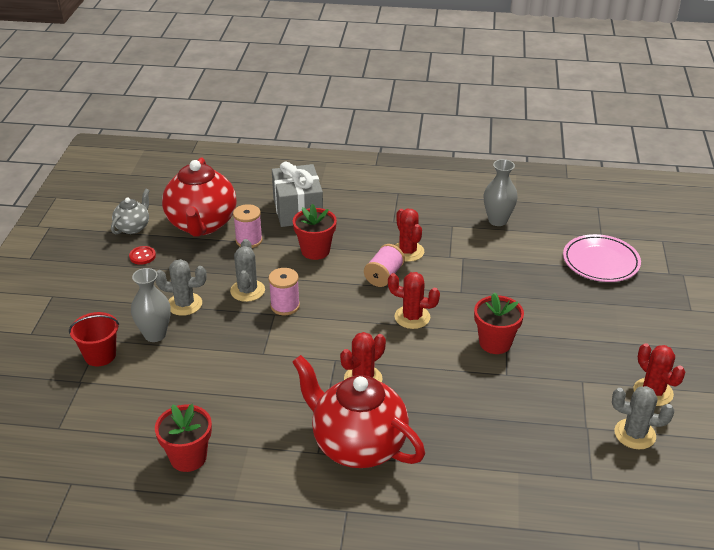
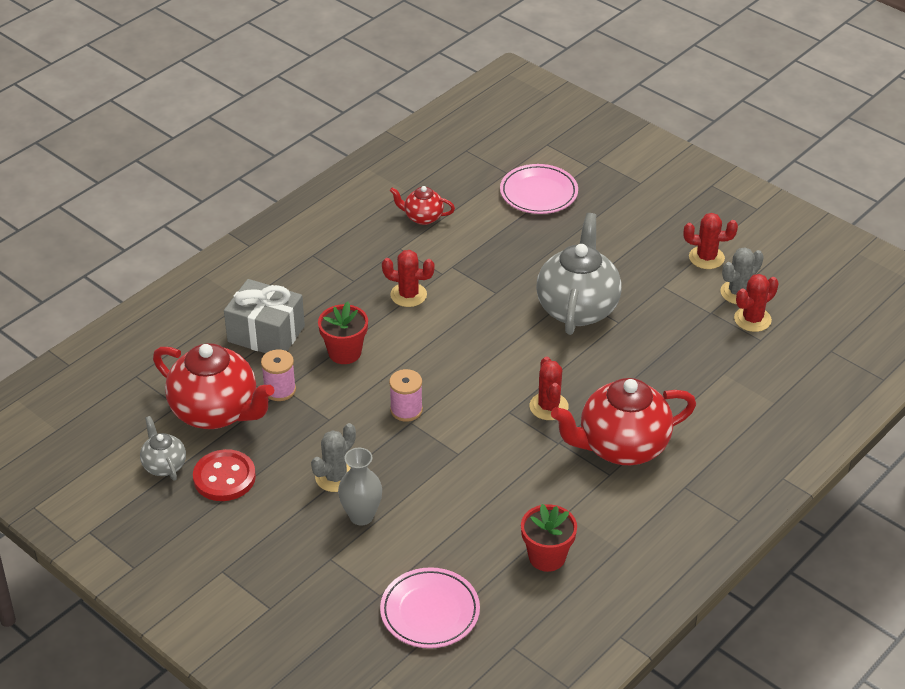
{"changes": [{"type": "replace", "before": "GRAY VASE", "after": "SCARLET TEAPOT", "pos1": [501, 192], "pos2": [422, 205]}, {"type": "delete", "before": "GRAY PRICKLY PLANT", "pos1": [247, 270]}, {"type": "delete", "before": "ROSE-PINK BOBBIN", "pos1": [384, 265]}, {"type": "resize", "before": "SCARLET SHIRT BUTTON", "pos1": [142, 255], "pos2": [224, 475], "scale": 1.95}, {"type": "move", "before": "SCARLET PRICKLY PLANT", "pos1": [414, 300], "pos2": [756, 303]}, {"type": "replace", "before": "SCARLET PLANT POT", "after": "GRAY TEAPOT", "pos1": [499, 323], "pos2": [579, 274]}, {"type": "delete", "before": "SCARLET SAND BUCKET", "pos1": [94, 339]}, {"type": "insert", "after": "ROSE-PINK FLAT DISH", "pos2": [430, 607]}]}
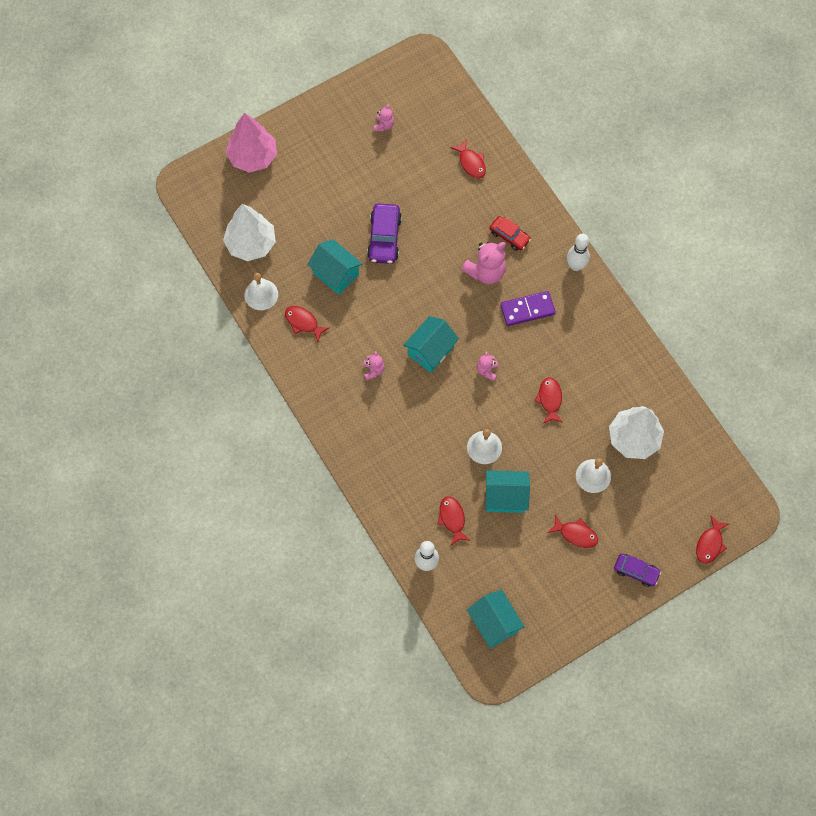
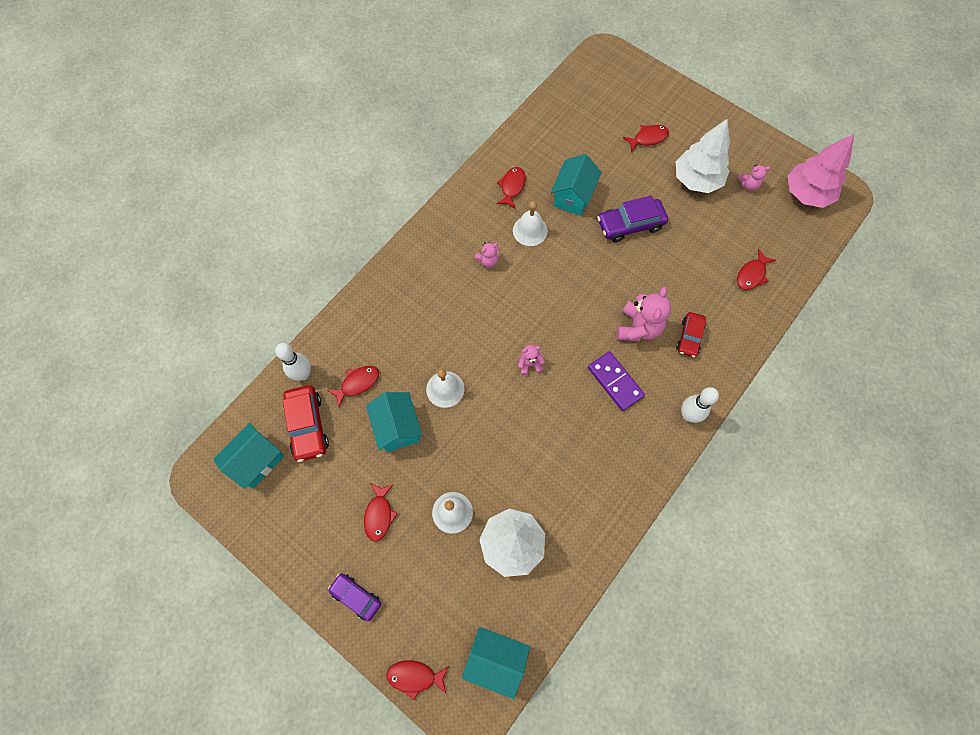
{"changes": [{"type": "move", "before": "ROSE-PINK TOY TREE", "pos1": [251, 143], "pos2": [821, 171]}, {"type": "move", "before": "WHITE TOY TREE", "pos1": [249, 232], "pos2": [702, 156]}, {"type": "rotate", "before": "ROSE-PINK TEDDY", "pos1": [483, 263], "pos2": [644, 314], "turn": -105}, {"type": "move", "before": "WHITE HAND BELL", "pos1": [261, 291], "pos2": [530, 223]}, {"type": "move", "before": "TURQUOISE TOY HOUSE", "pos1": [431, 344], "pos2": [496, 663]}, {"type": "move", "before": "SCARLET FISH FIGURE", "pos1": [549, 400], "pos2": [646, 138]}, {"type": "rotate", "before": "PURPLE TOY CAR", "pos1": [637, 570], "pos2": [354, 597], "turn": 120}, {"type": "insert", "after": "SCARLET TOY CAR", "pos2": [306, 423]}]}
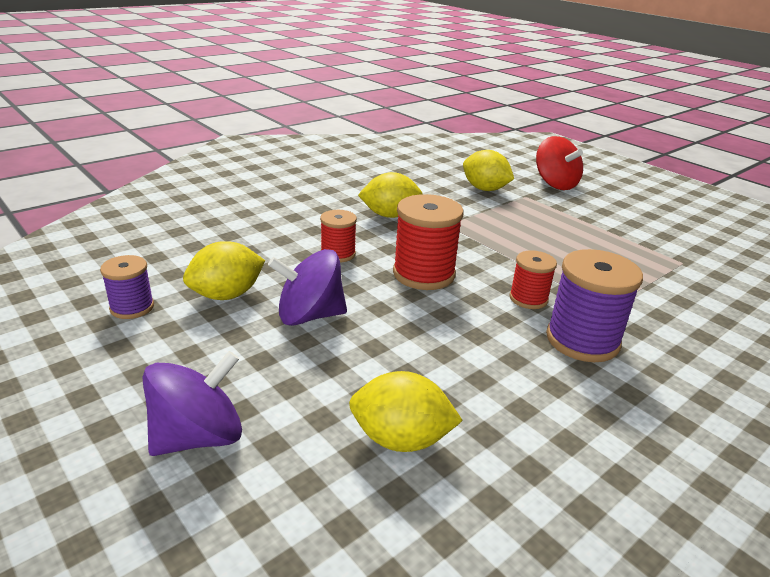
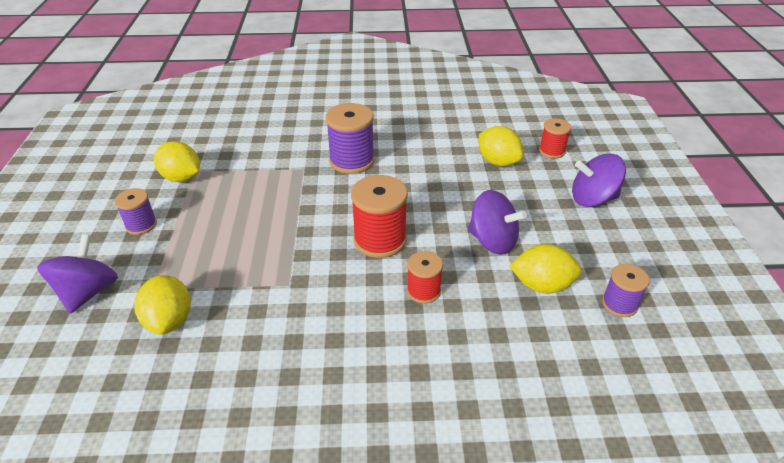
{"changes": [{"type": "recolor", "before": "SCARLET WHIRLIGIG", "after": "PURPLE WHIRLIGIG", "pos1": [559, 163], "pos2": [77, 274]}, {"type": "move", "before": "GOLDEN CITRUS FRUIT", "pos1": [390, 195], "pos2": [177, 161]}, {"type": "move", "before": "SCARLET BOBBIN", "pos1": [533, 279], "pos2": [555, 138]}, {"type": "insert", "after": "PURPLE BOBBIN", "pos2": [136, 211]}]}
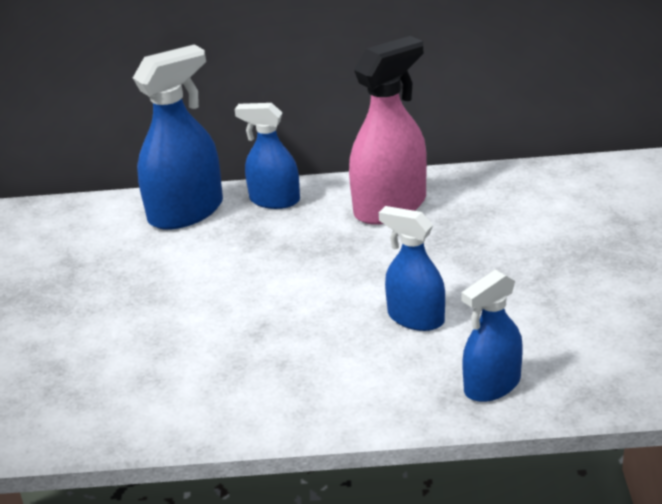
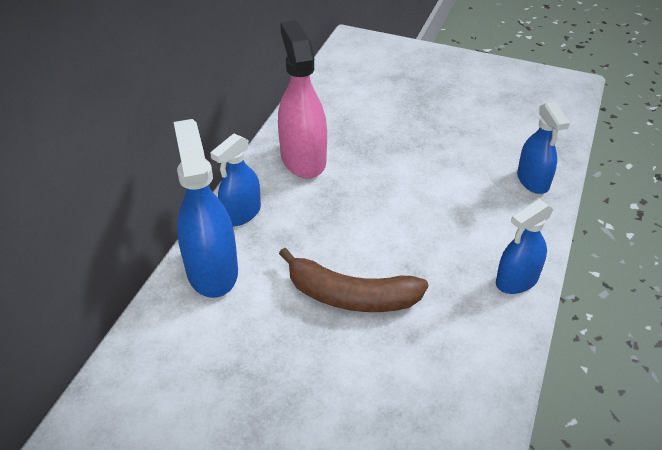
{"changes": [{"type": "move", "before": "ROYAL BLUE SPRAYER", "pos1": [412, 268], "pos2": [525, 246]}, {"type": "insert", "after": "DARK BROWN TOY BANANA", "pos2": [353, 280]}]}
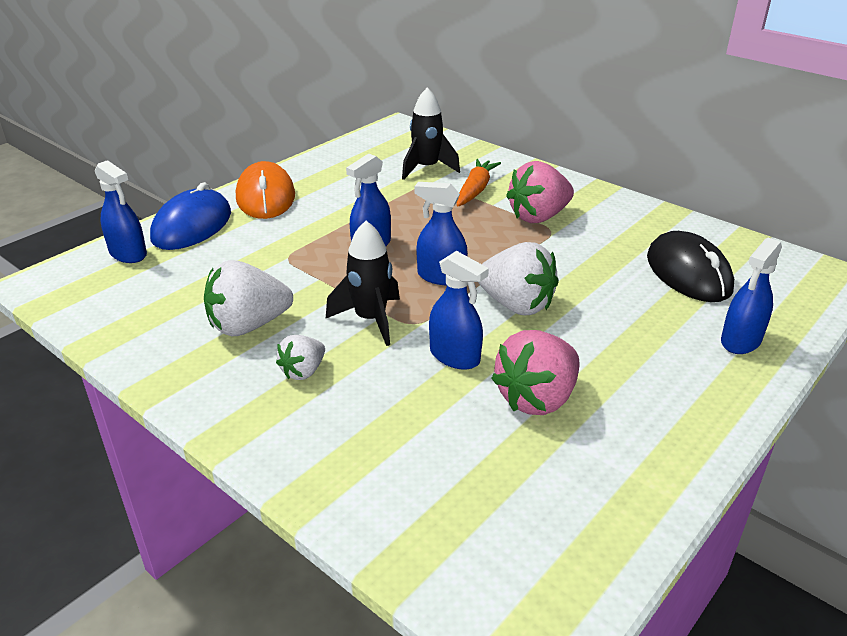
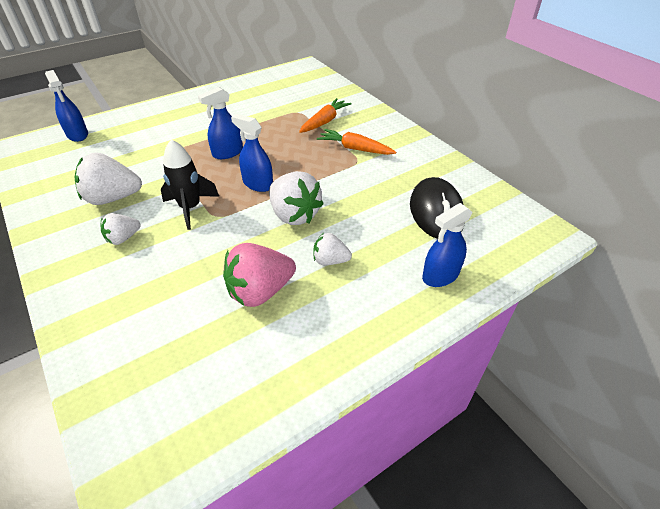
{"changes": [{"type": "delete", "before": "BLACK SPACESHIP", "pos1": [431, 133]}, {"type": "delete", "before": "BRIGHT ORANGE PC MOUSE", "pos1": [265, 190]}, {"type": "replace", "before": "ROSE-PINK BERRY", "after": "BRIGHT ORANGE TOY CARROT", "pos1": [540, 192], "pos2": [356, 142]}, {"type": "delete", "before": "ROYAL BLUE PC MOUSE", "pos1": [190, 216]}, {"type": "delete", "before": "ROYAL BLUE SPRAYER", "pos1": [459, 310]}, {"type": "insert", "after": "WHITE BERRY", "pos2": [332, 249]}]}
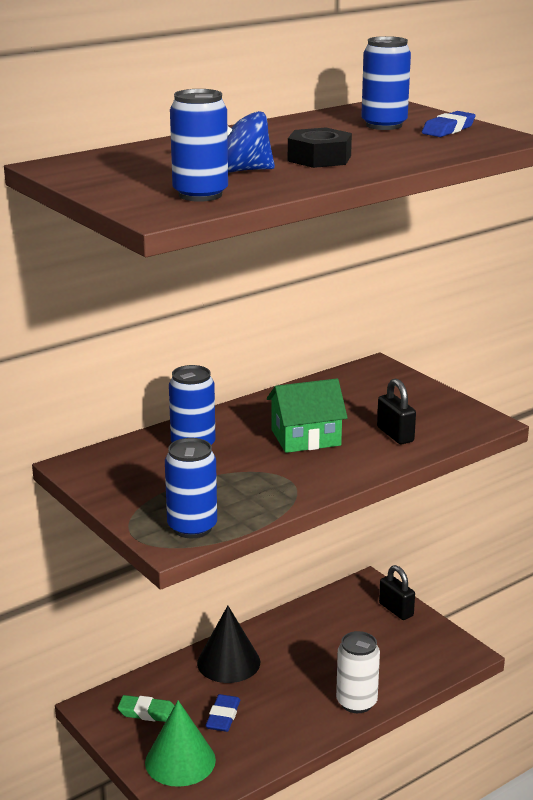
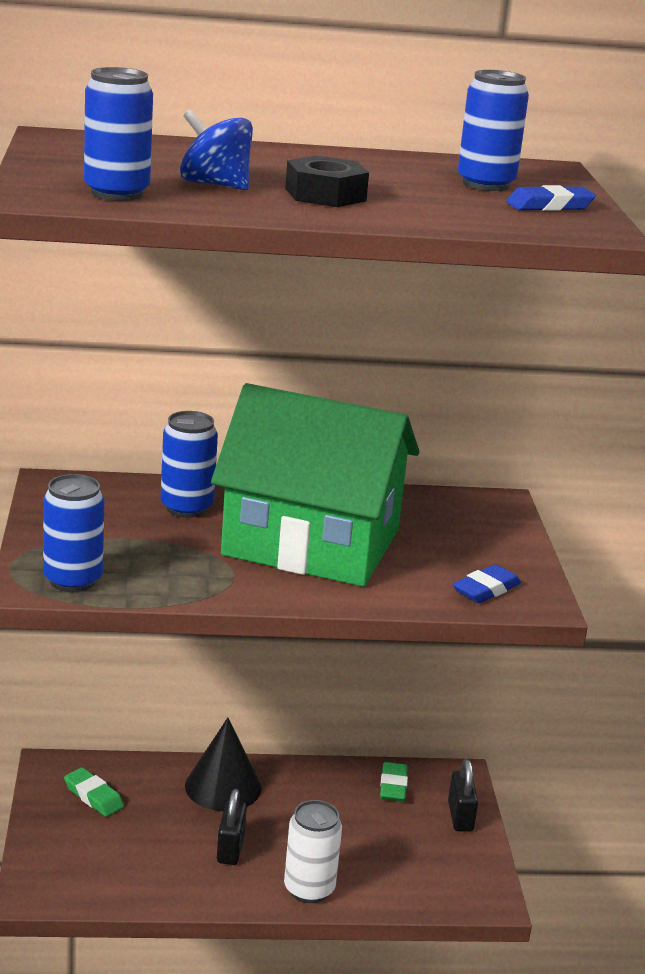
{"changes": [{"type": "resize", "before": "EMERALD TOY HOUSE", "pos1": [307, 416], "pos2": [315, 485], "scale": 2.04}, {"type": "move", "before": "BLACK SMALL LOCK", "pos1": [396, 411], "pos2": [232, 827]}, {"type": "move", "before": "ROYAL BLUE PENCIL ERASER", "pos1": [222, 713], "pos2": [486, 583]}, {"type": "delete", "before": "EMERALD CONE SHAPE", "pos1": [180, 743]}, {"type": "insert", "after": "EMERALD PENCIL ERASER", "pos2": [394, 782]}]}
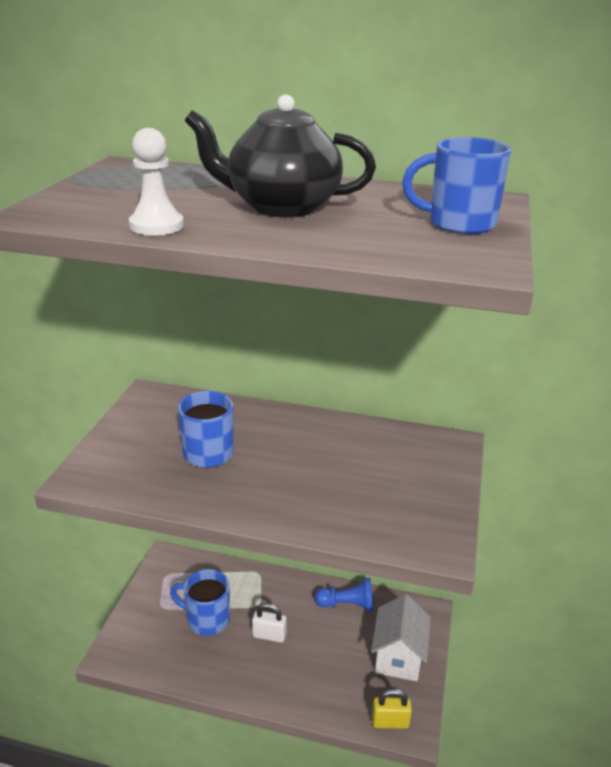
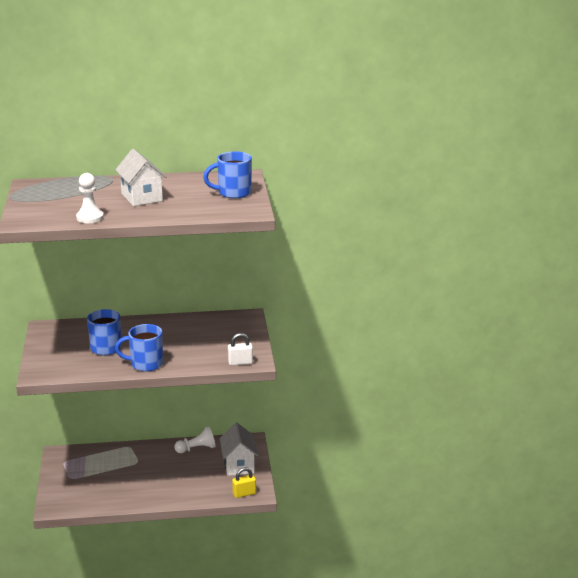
{"changes": [{"type": "replace", "before": "BLACK TEAPOT", "after": "WHITE TOY HOUSE", "pos1": [280, 156], "pos2": [140, 177]}, {"type": "move", "before": "ROYAL BLUE TEA MUG", "pos1": [200, 602], "pos2": [139, 348]}, {"type": "recolor", "before": "ROYAL BLUE CHESS PAWN", "after": "WHITE CHESS PAWN", "pos1": [344, 595], "pos2": [195, 439]}, {"type": "move", "before": "WHITE SMALL LOCK", "pos1": [269, 623], "pos2": [240, 349]}]}
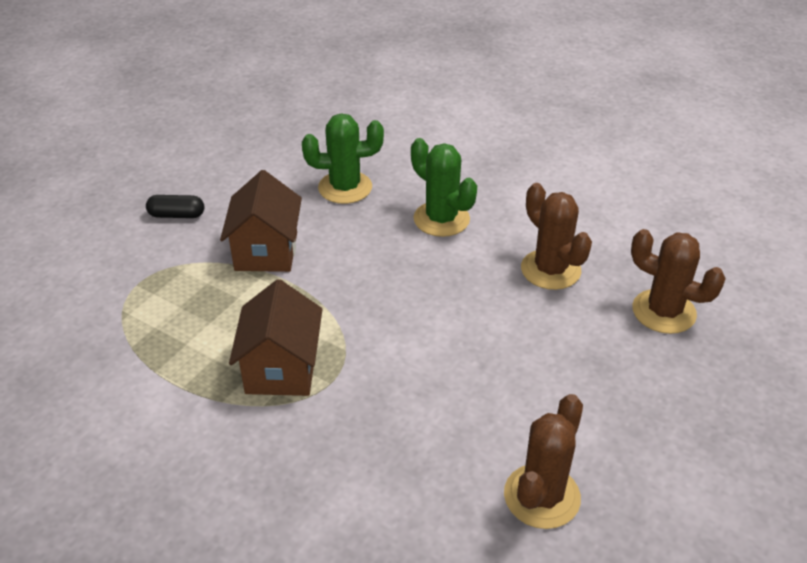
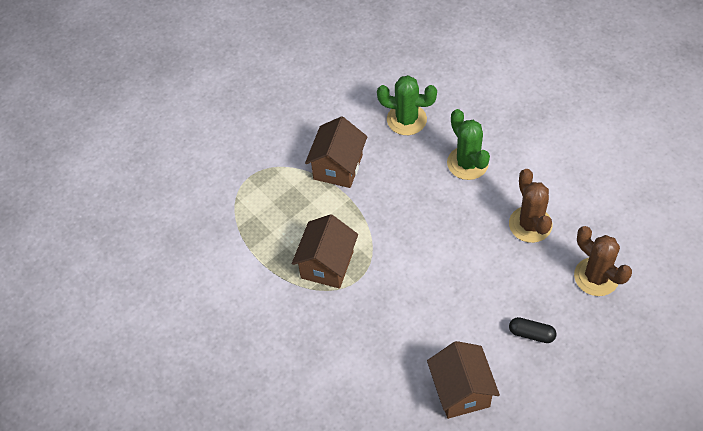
{"changes": [{"type": "move", "before": "BLACK CAPSULE", "pos1": [175, 206], "pos2": [533, 330]}, {"type": "replace", "before": "DARK BROWN PRICKLY PLANT", "after": "DARK BROWN TOY HOUSE", "pos1": [543, 461], "pos2": [463, 380]}]}
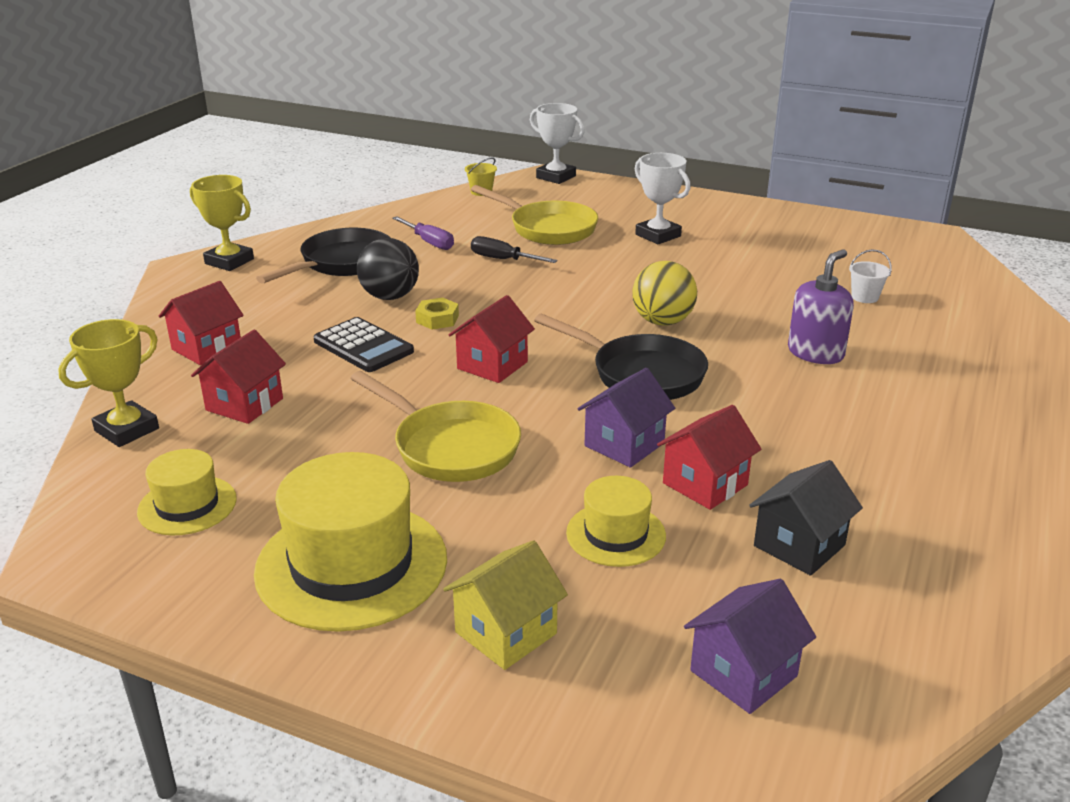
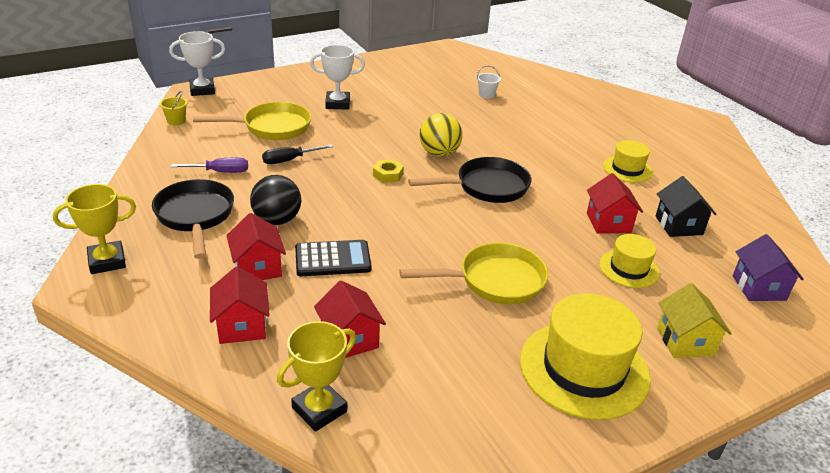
{"changes": [{"type": "delete", "before": "PURPLE SOAP DISPENSER", "pos1": [821, 306]}, {"type": "move", "before": "SCARLET TOY HOUSE", "pos1": [491, 339], "pos2": [256, 246]}, {"type": "move", "before": "GOLDEN HEXAGON NUT", "pos1": [437, 313], "pos2": [388, 171]}, {"type": "rotate", "before": "GOLDEN TROPHY", "pos1": [108, 383], "pos2": [316, 376], "turn": 60}, {"type": "delete", "before": "PURPLE TOY HOUSE", "pos1": [626, 418]}, {"type": "move", "before": "GOLDEN TALL HAT", "pos1": [187, 492], "pos2": [628, 161]}]}
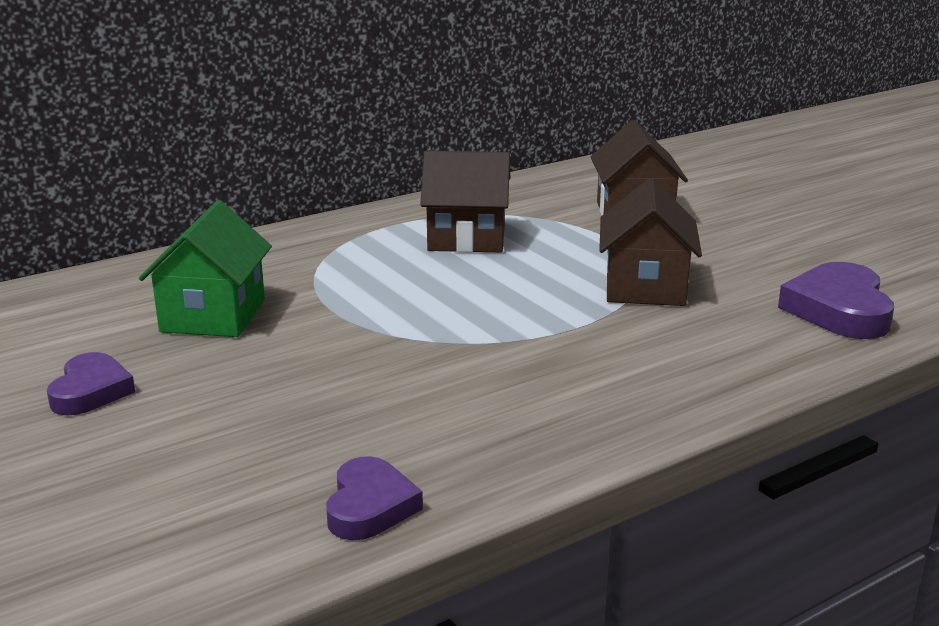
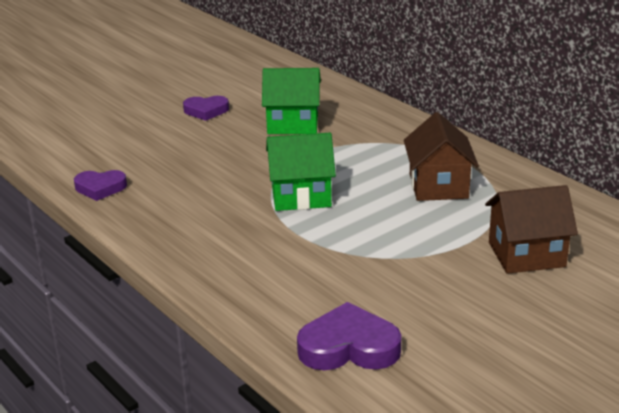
{"changes": [{"type": "delete", "before": "DARK BROWN TOY HOUSE", "pos1": [650, 242]}, {"type": "insert", "after": "EMERALD TOY HOUSE", "pos2": [301, 172]}]}
